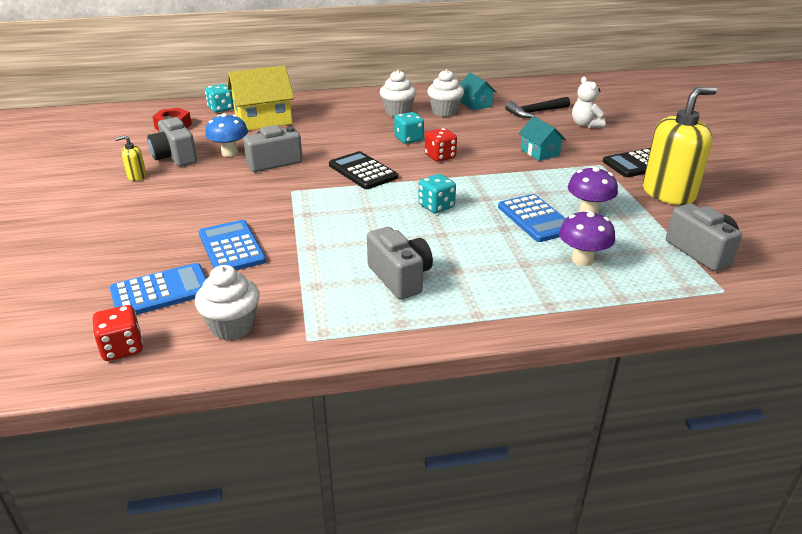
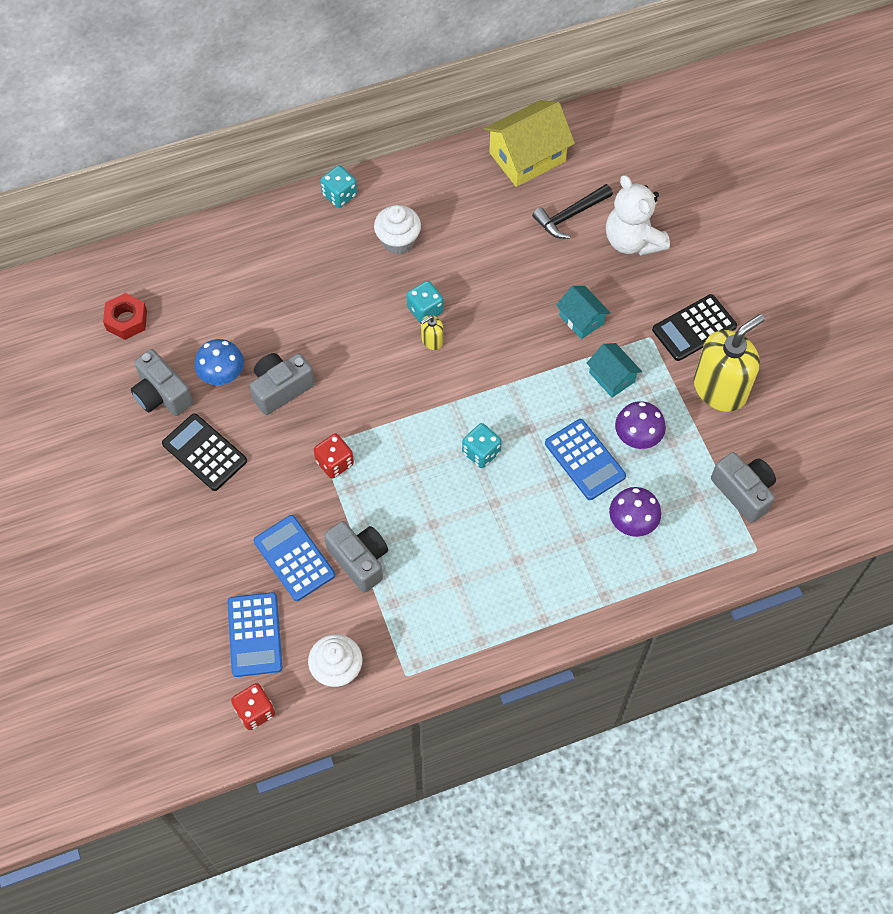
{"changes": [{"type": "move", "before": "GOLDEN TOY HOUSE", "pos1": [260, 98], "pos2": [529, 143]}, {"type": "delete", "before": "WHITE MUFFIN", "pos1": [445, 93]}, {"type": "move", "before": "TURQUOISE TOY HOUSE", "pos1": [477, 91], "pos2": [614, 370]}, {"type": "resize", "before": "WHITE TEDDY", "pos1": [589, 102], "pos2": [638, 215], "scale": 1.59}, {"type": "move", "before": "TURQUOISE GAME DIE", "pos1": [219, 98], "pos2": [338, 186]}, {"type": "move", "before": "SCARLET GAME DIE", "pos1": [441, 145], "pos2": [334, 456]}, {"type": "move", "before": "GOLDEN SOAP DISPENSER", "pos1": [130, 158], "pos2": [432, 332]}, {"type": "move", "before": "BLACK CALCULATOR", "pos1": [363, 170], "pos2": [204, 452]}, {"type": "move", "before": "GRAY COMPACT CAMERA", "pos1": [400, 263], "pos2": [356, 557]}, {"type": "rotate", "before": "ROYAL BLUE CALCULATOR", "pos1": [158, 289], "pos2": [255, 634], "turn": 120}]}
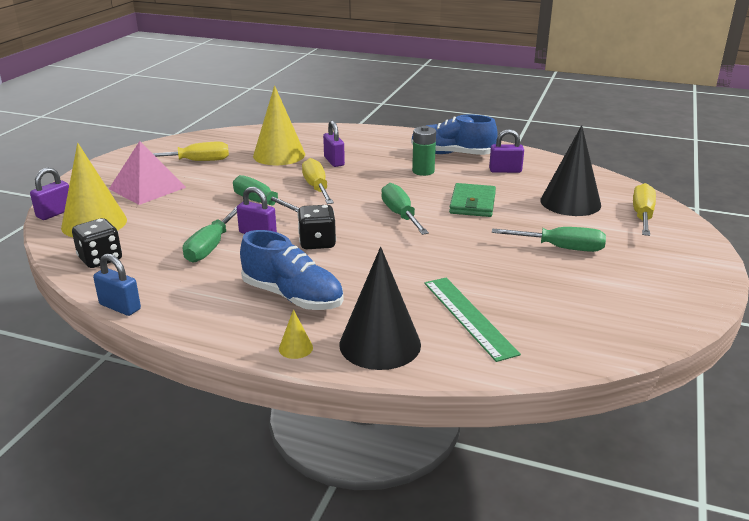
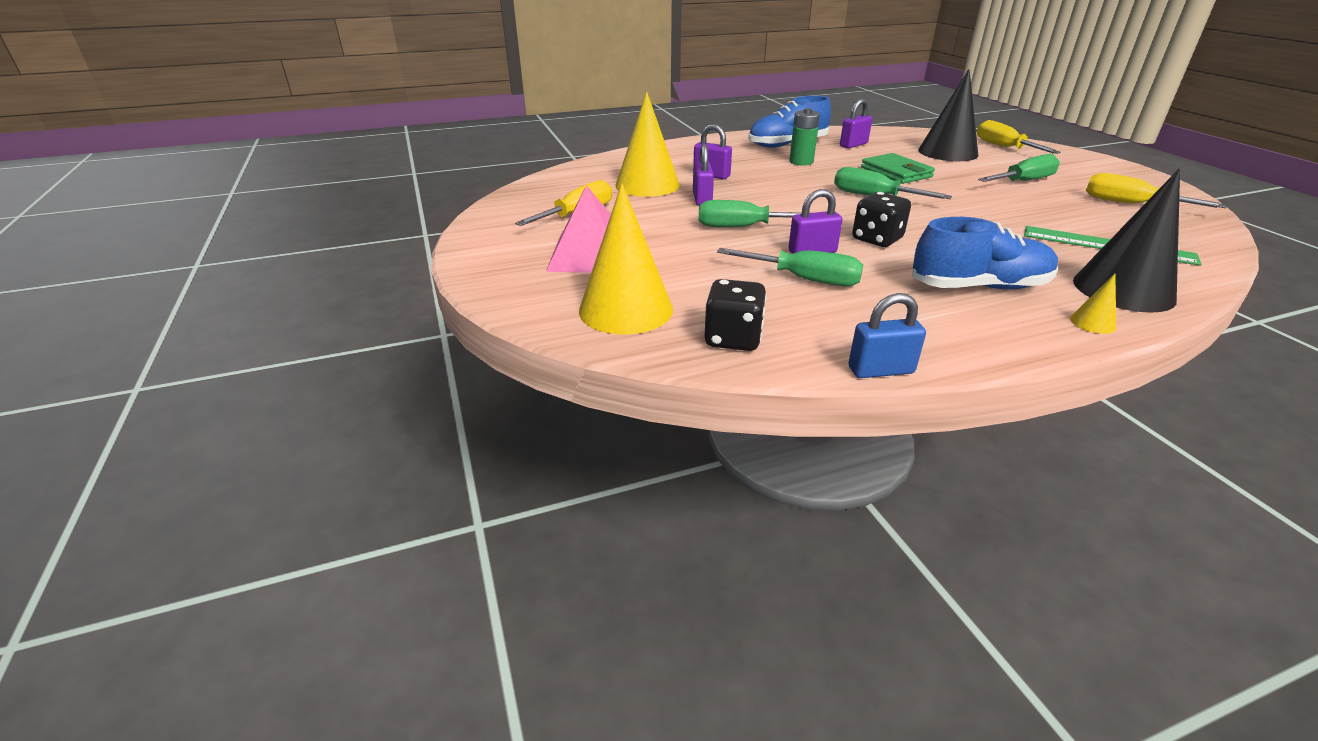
{"changes": [{"type": "move", "before": "GOLDEN HAND SCREWDRIVER", "pos1": [318, 181], "pos2": [1156, 190]}, {"type": "move", "before": "PURPLE SMALL LOCK", "pos1": [49, 193], "pos2": [703, 174]}, {"type": "rotate", "before": "EMERALD HAND SCREWDRIVER", "pos1": [210, 234], "pos2": [790, 267], "turn": -45}]}
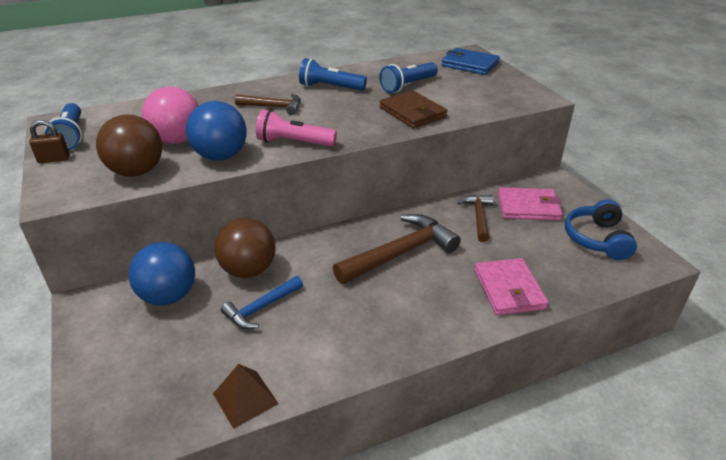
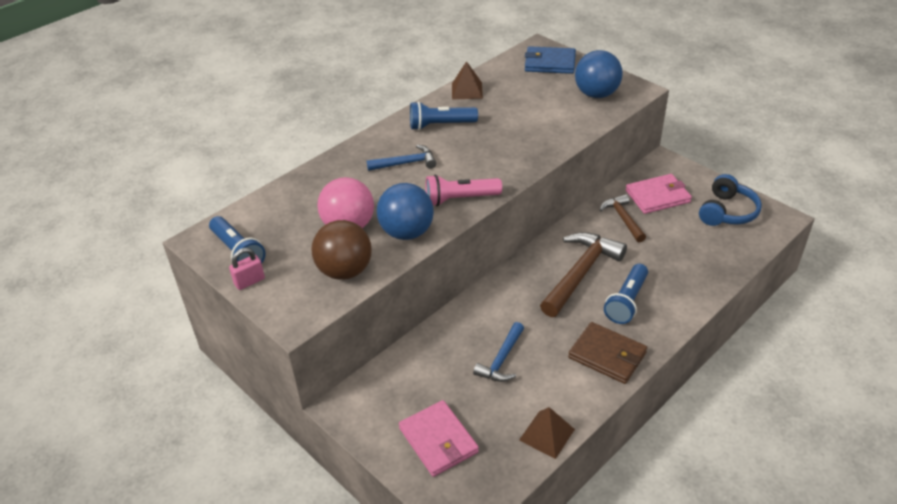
{"changes": [{"type": "move", "before": "ROYAL BLUE TORCH", "pos1": [408, 77], "pos2": [626, 294]}, {"type": "move", "before": "DARK BROWN BILLFOLD", "pos1": [414, 109], "pos2": [607, 353]}, {"type": "recolor", "before": "DARK BROWN CARPENTER'S HAMMER", "after": "ROYAL BLUE CARPENTER'S HAMMER", "pos1": [268, 104], "pos2": [401, 158]}, {"type": "recolor", "before": "DARK BROWN SMALL LOCK", "after": "ROSE-PINK SMALL LOCK", "pos1": [49, 141], "pos2": [247, 269]}, {"type": "rotate", "before": "ROYAL BLUE OVER-EAR HEADPHONES", "pos1": [601, 229], "pos2": [730, 200], "turn": -135}, {"type": "delete", "before": "DARK BROWN SPHERE", "pos1": [245, 248]}, {"type": "move", "before": "ROYAL BLUE SPHERE", "pos1": [161, 273], "pos2": [599, 74]}, {"type": "move", "before": "ROSE-PINK BILLFOLD", "pos1": [511, 286], "pos2": [439, 438]}, {"type": "insert", "after": "DARK BROWN PYRAMID SHAPE", "pos2": [467, 80]}]}
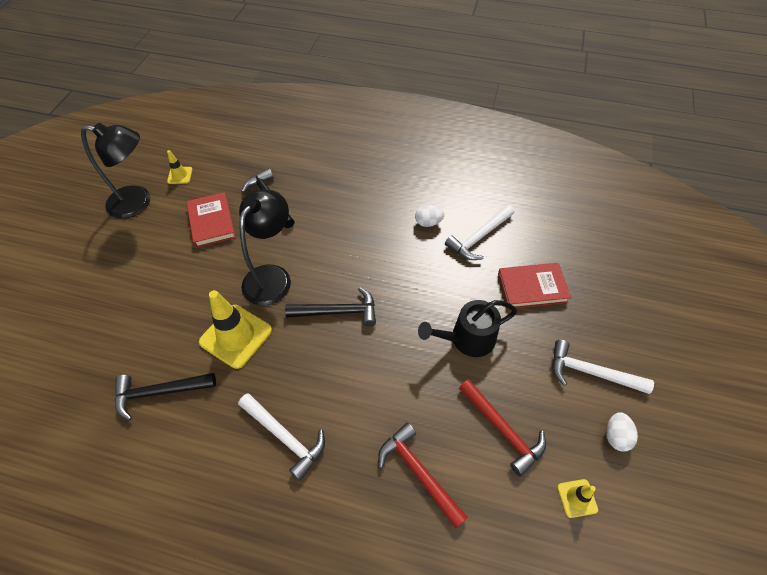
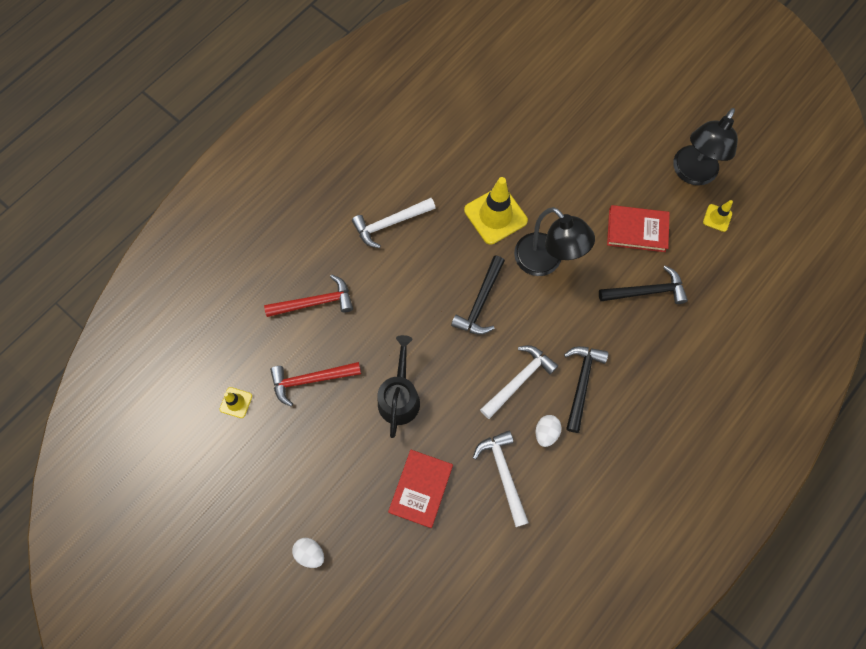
{"changes": [{"type": "move", "before": "WHITE CARPENTER'S HAMMER", "pos1": [603, 367], "pos2": [519, 382]}, {"type": "move", "before": "BLACK CARPENTER'S HAMMER", "pos1": [165, 397], "pos2": [586, 389]}, {"type": "move", "before": "WHITE EGG SHAPE", "pos1": [622, 432], "pos2": [308, 553]}]}
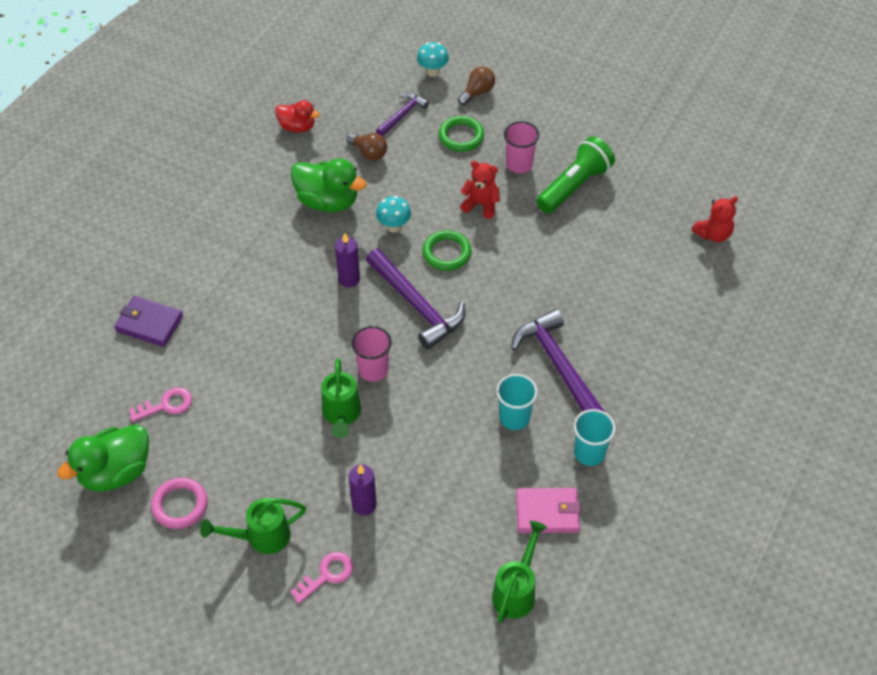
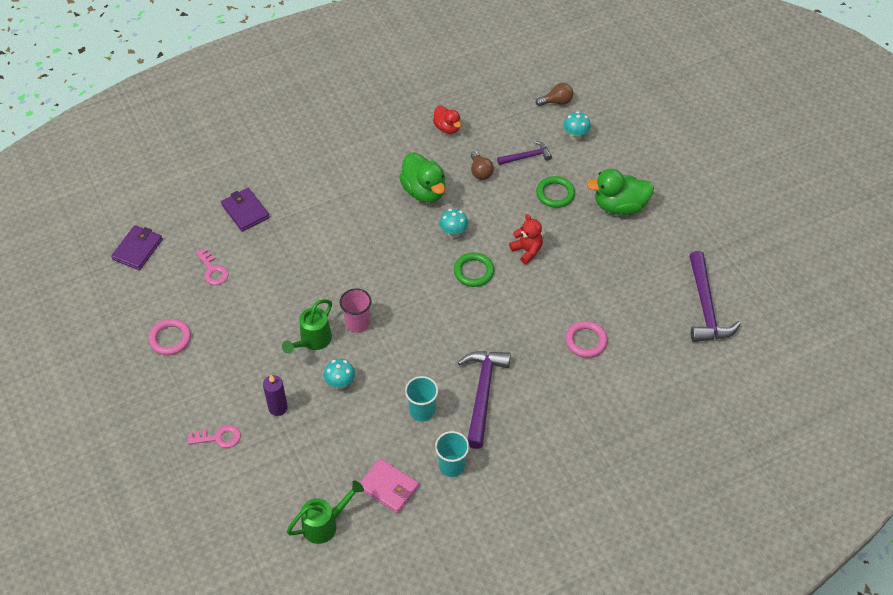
{"changes": [{"type": "move", "before": "DARK BROWN LIGHTBULB", "pos1": [476, 85], "pos2": [555, 94]}, {"type": "delete", "before": "ROSE-PINK CUP", "pos1": [521, 147]}, {"type": "delete", "before": "EMERALD TORCH", "pos1": [575, 175]}, {"type": "delete", "before": "SCARLET TEDDY", "pos1": [714, 219]}, {"type": "delete", "before": "PURPLE PILLAR CANDLE", "pos1": [347, 260]}, {"type": "move", "before": "PURPLE CARPENTER'S HAMMER", "pos1": [415, 298], "pos2": [715, 296]}, {"type": "rotate", "before": "ROSE-PINK DOOR KEY", "pos1": [160, 404], "pos2": [212, 266], "turn": 45}, {"type": "move", "before": "EMERALD TOY DUCK", "pos1": [103, 458], "pos2": [620, 192]}, {"type": "delete", "before": "EMERALD WATERING POT", "pos1": [253, 526]}, {"type": "insert", "after": "PURPLE BILLFOLD", "pos2": [137, 247]}, {"type": "insert", "after": "ROSE-PINK TORUS", "pos2": [586, 339]}, {"type": "insert", "after": "TURQUOISE MUSHROOM", "pos2": [339, 374]}]}
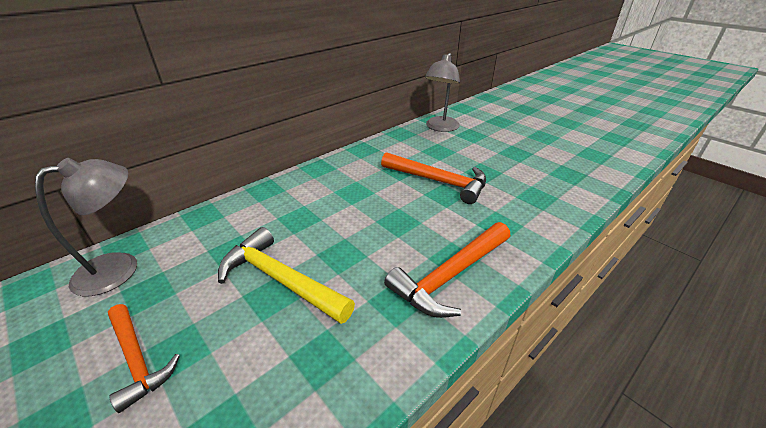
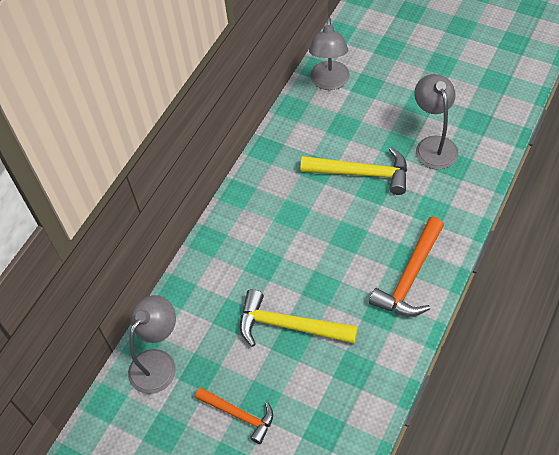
{"changes": [{"type": "recolor", "before": "BRIGHT ORANGE CARPENTER'S HAMMER", "after": "GOLDEN CARPENTER'S HAMMER", "pos1": [433, 178], "pos2": [353, 171]}, {"type": "insert", "after": "GRAY DESK LAMP", "pos2": [436, 122]}]}
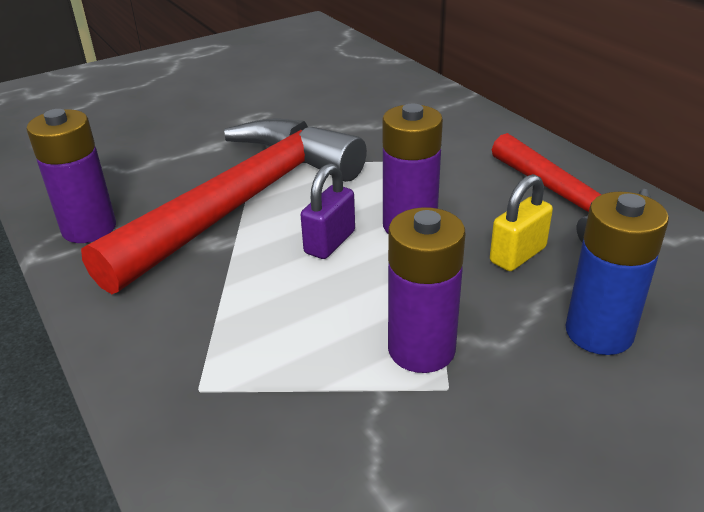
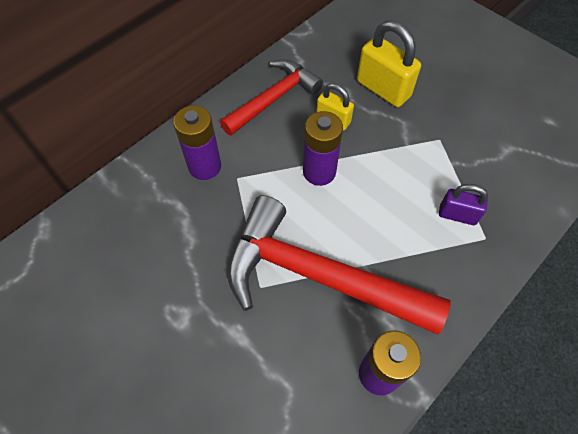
{"changes": [{"type": "move", "before": "PURPLE SMALL LOCK", "pos1": [328, 211], "pos2": [463, 204]}, {"type": "replace", "before": "ROYAL BLUE BATTERY", "after": "GOLDEN SMALL LOCK", "pos1": [617, 273], "pos2": [389, 63]}, {"type": "move", "before": "PURPLE BATTERY", "pos1": [426, 290], "pos2": [197, 142]}]}
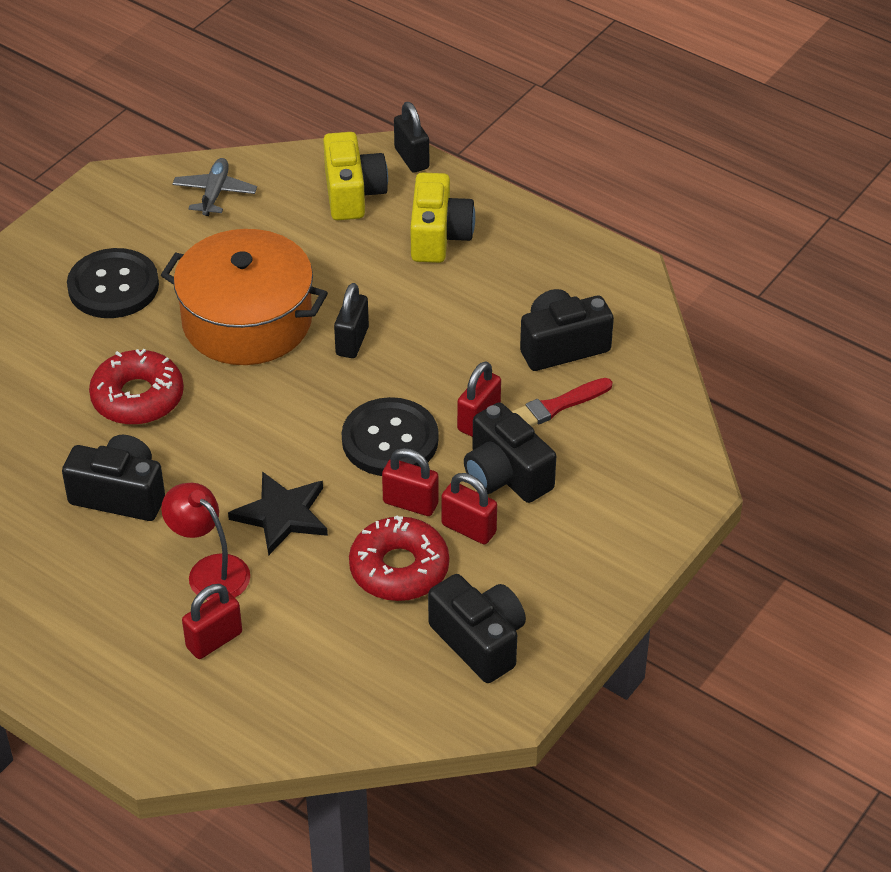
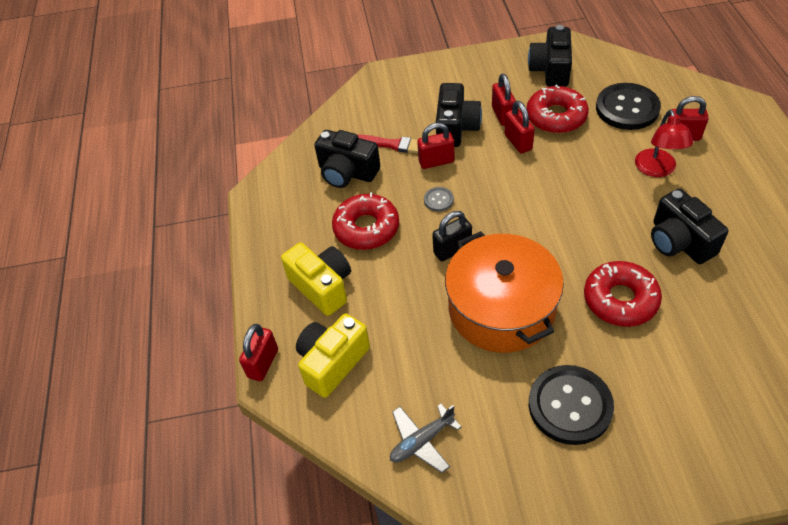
{"changes": [{"type": "recolor", "before": "BLACK SMALL LOCK", "after": "SCARLET SMALL LOCK", "pos1": [411, 137], "pos2": [258, 352]}, {"type": "rotate", "before": "GOLDEN COMPACT CAMERA", "pos1": [442, 218], "pos2": [316, 279], "turn": 90}, {"type": "move", "before": "BLACK SHIRT BUTTON", "pos1": [390, 436], "pos2": [628, 106]}, {"type": "delete", "before": "BLACK STAR SHAPE", "pos1": [278, 513]}, {"type": "insert", "after": "GRAY SHIRT BUTTON", "pos2": [439, 199]}, {"type": "insert", "after": "SCARLET DOUGHNUT", "pos2": [365, 221]}]}
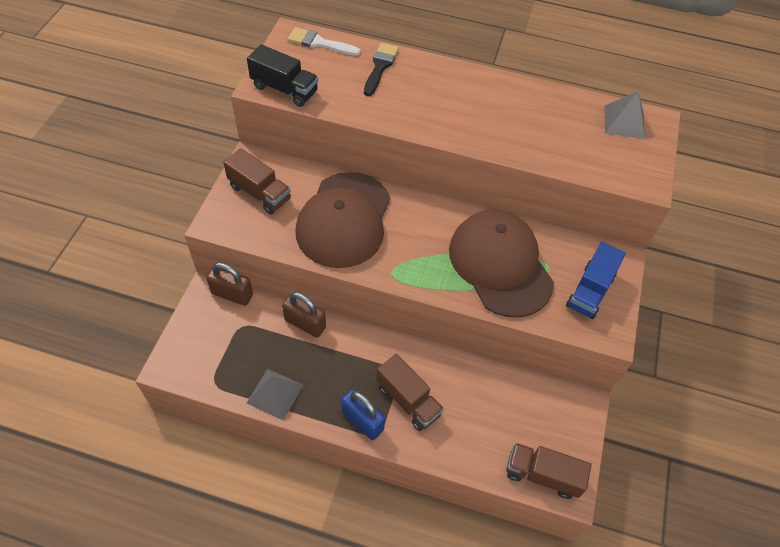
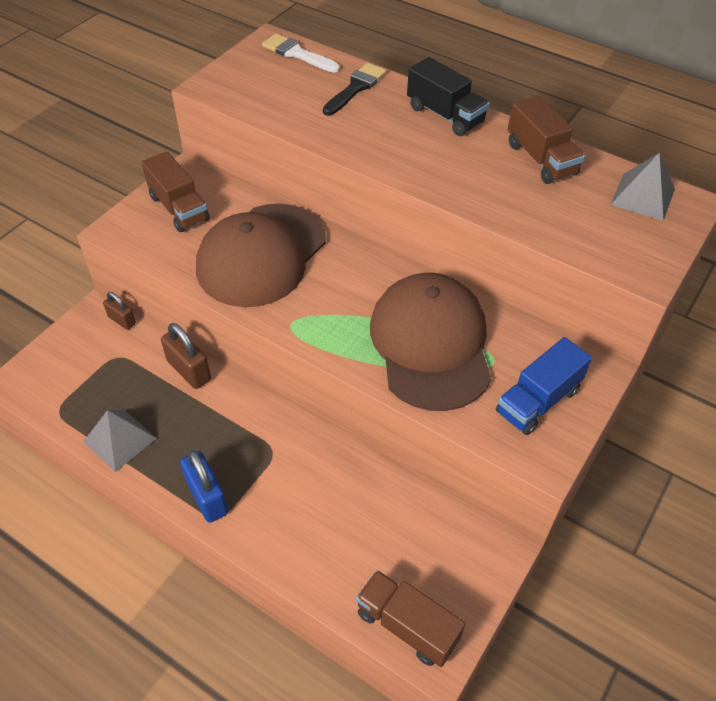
{"changes": [{"type": "move", "before": "BLACK TRUCK", "pos1": [282, 75], "pos2": [448, 96]}, {"type": "resize", "before": "DARK BROWN SMALL LOCK", "pos1": [229, 284], "pos2": [119, 311], "scale": 0.62}, {"type": "move", "before": "DARK BROWN TRUCK", "pos1": [410, 392], "pos2": [546, 140]}]}
